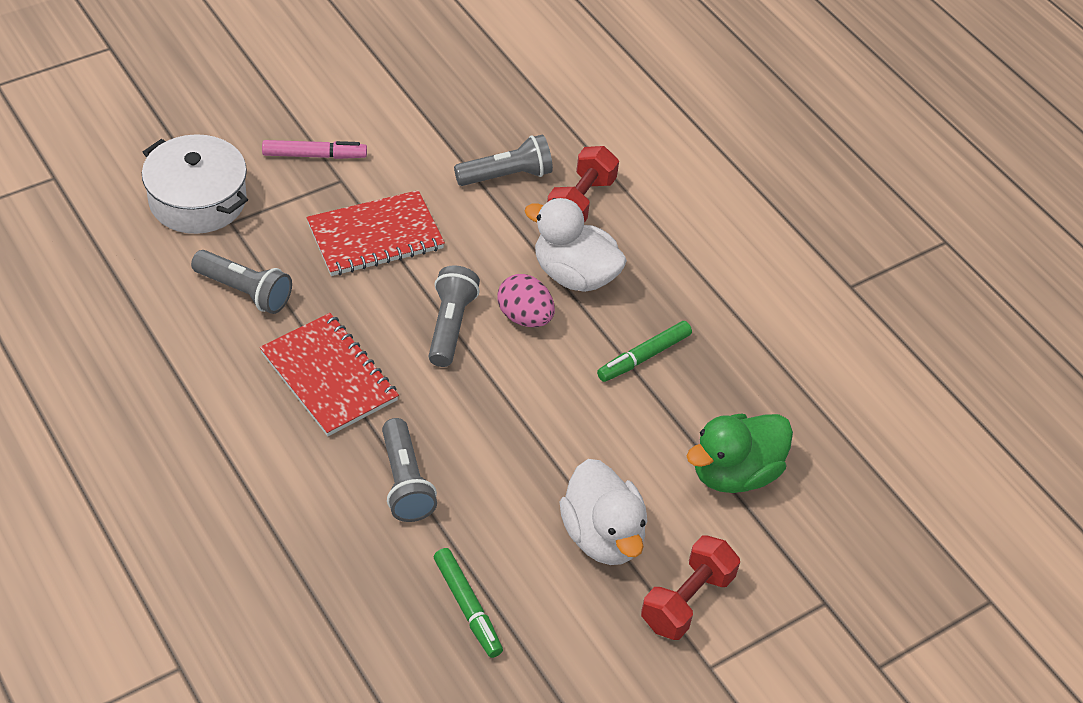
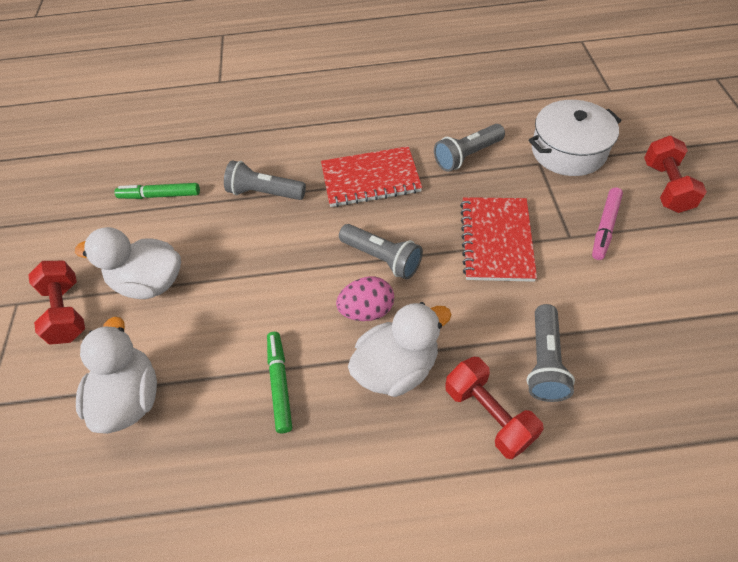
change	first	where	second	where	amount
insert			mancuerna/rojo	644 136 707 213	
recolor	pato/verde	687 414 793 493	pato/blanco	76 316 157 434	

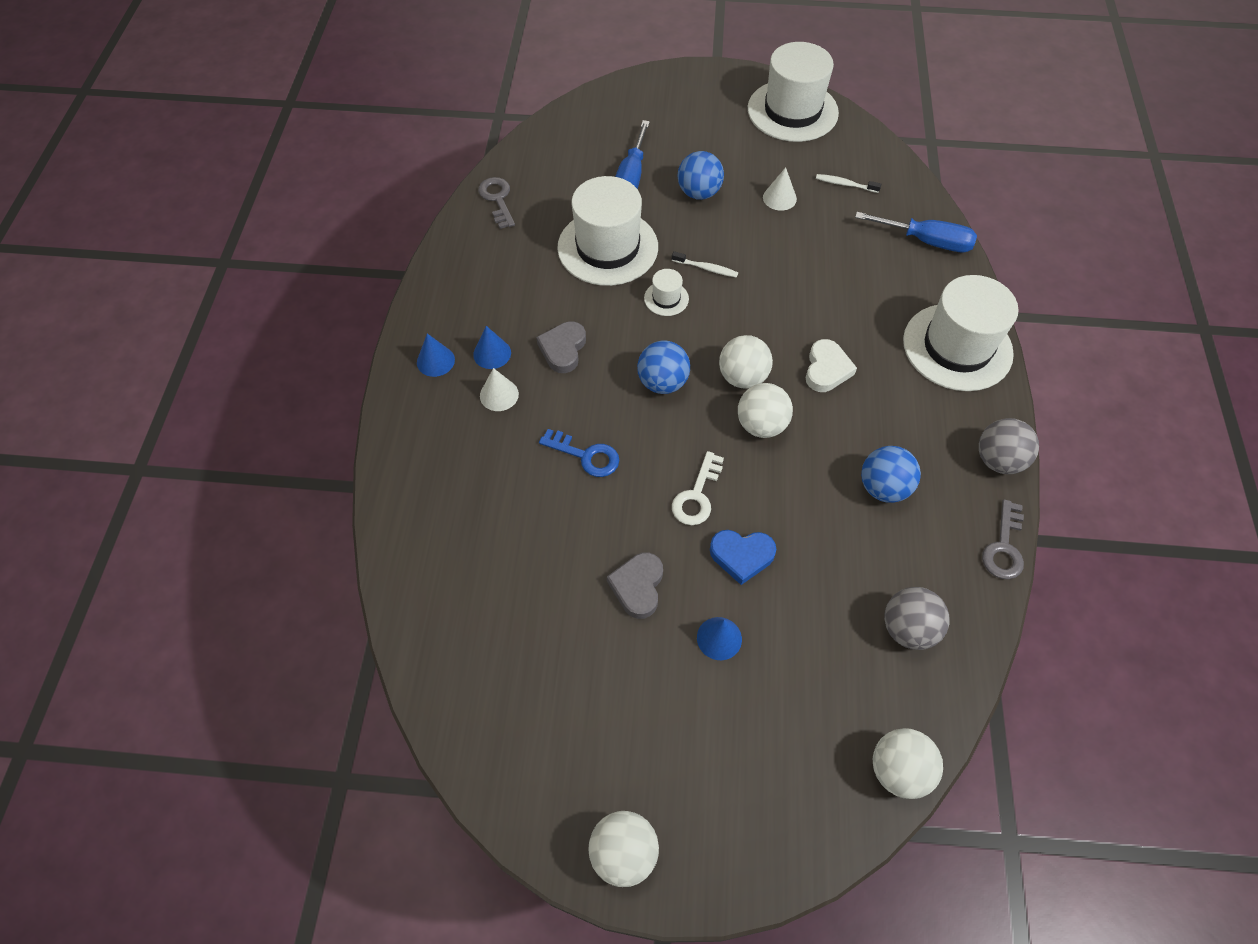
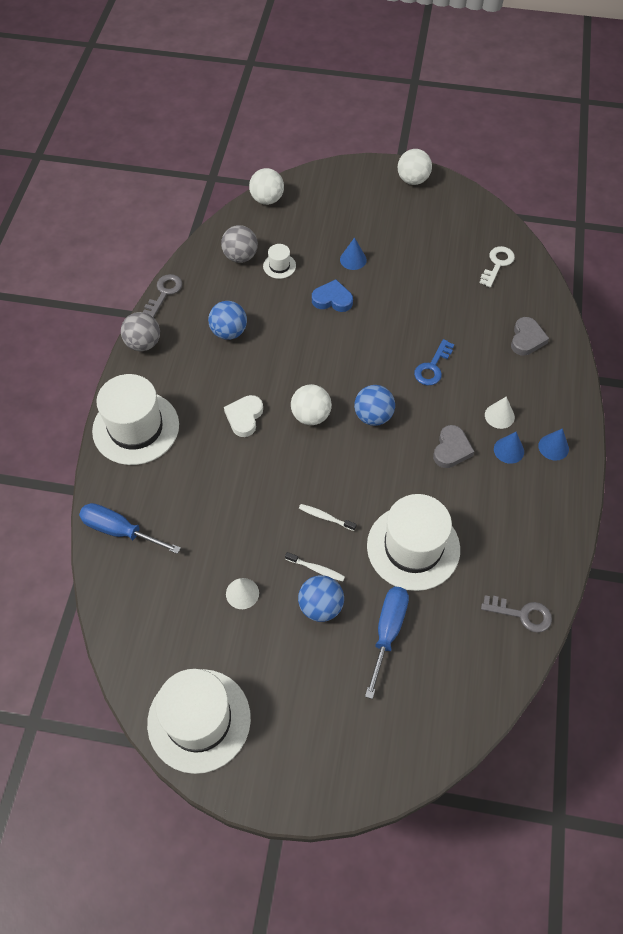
change	first	where	second	where	amount
delete	pelota/blanco	738 383 793 438			
move	corazón/gris	607 552 663 619		511 317 549 356	
move	sombrero/blanco	644 269 689 316		263 244 296 279	
move	llave/blanco	672 451 724 525		480 246 515 287	
move	cepillo de dientes/blanco	816 174 882 193		285 552 345 581	
rotate	llave/gris	478 177 515 229		481 595 552 633	60 degrees counterclockwise
rotate	llave/azul	539 429 619 477		414 339 454 385	90 degrees counterclockwise

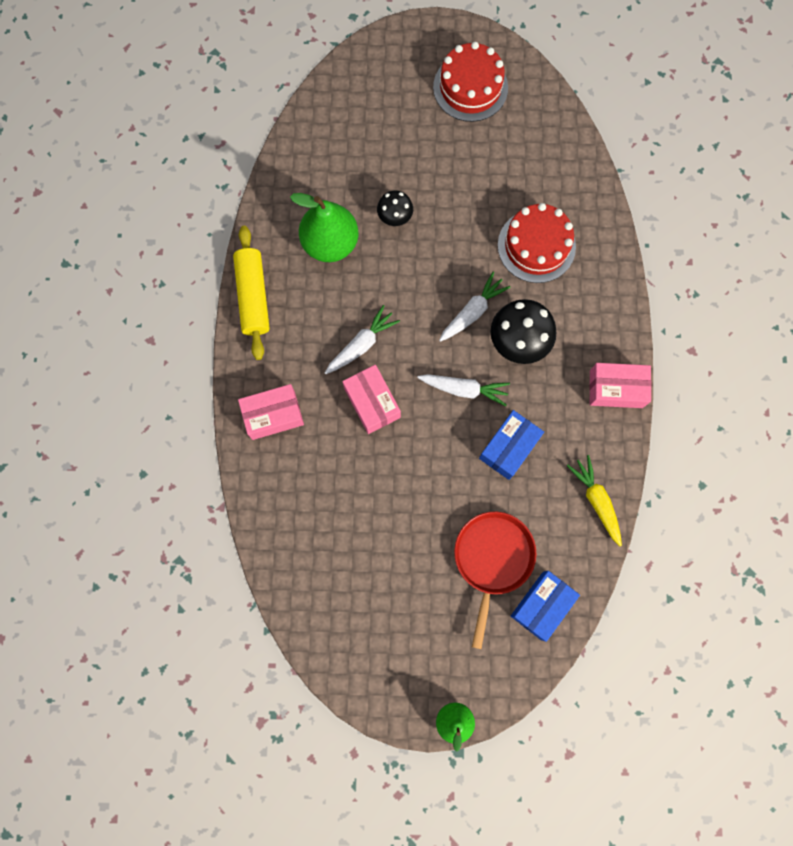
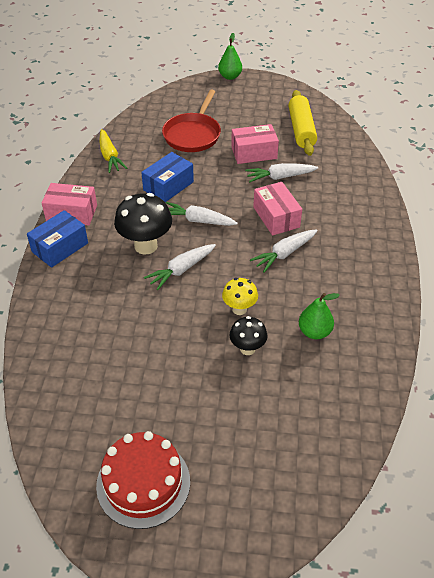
change	first	where	second	where	amount
delete	tarta/rojo	498 203 576 283			
insert			seta/amarillo	222 278 258 315	
insert			zanahoria/blanco	245 163 318 182	
move	rodillo/amarillo	233 226 270 360		288 90 317 156	
move	caja/rosa	238 384 304 440		231 124 279 164	
move	caja/azul	511 571 580 642		27 210 88 268	
resize	pera/verde	290 193 359 262		299 293 340 339	x0.59

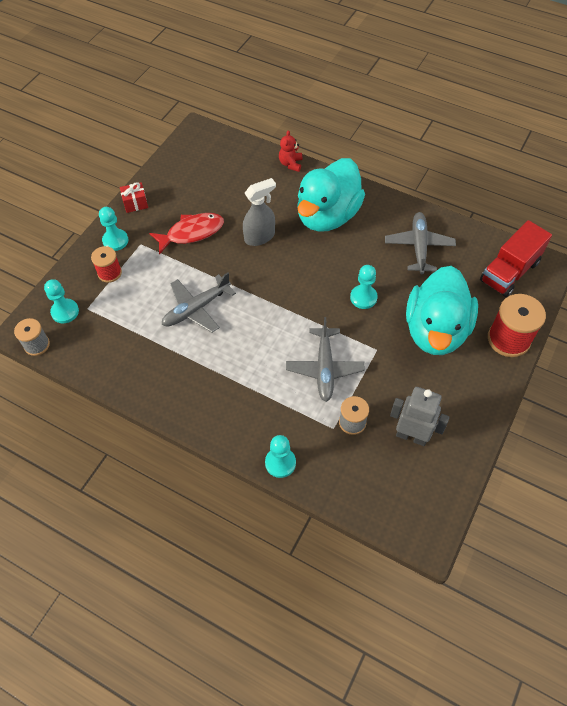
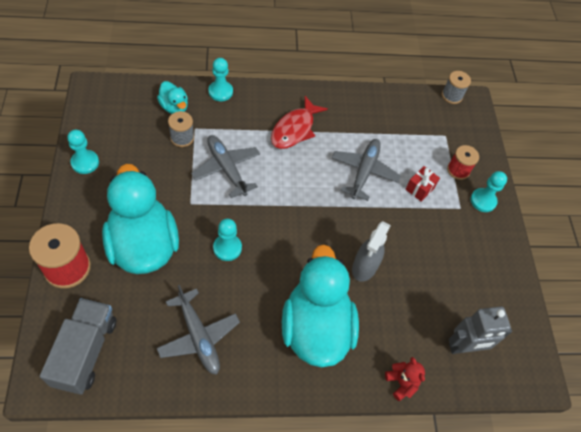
change	first	where	second	where	amount
insert			pato/turquesa	157 81 188 114	
move	peón/turquesa	44 279 79 323		67 129 99 174	
move	regalo/rojo	120 182 148 213		405 166 440 201	
move	pez/rojo	149 213 224 254		271 96 328 149	
move	robot/gris	390 387 450 446		449 306 512 354	
recolor	camión/rojo	480 220 552 297	camión/gris	40 298 116 395	

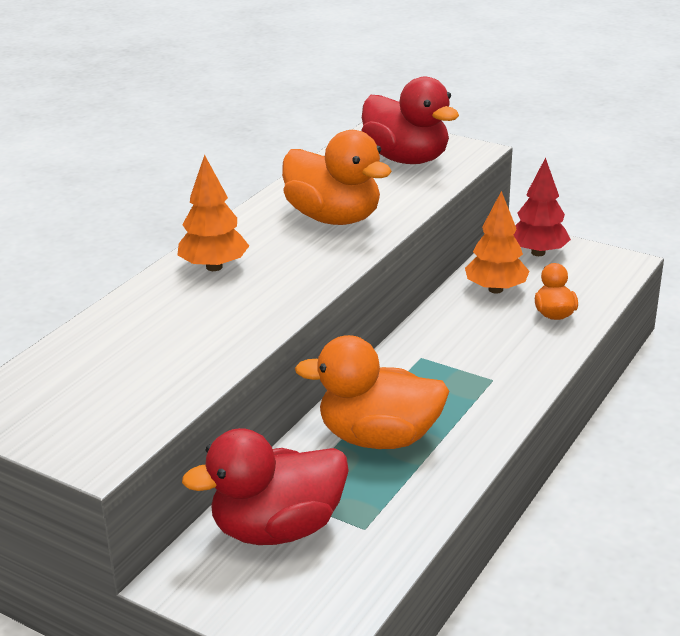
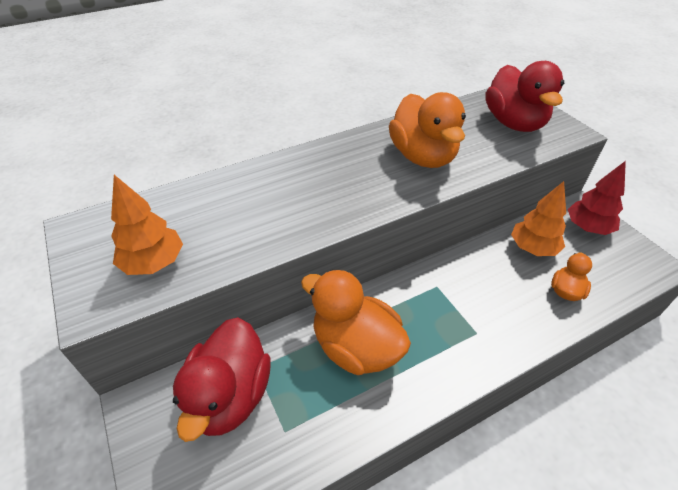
change	first	where	second	where	amount
move	árbol/naranja	177 155 249 271		111 175 183 275	
rotate	pato/rojo	182 428 349 545		173 317 271 442	90 degrees counterclockwise

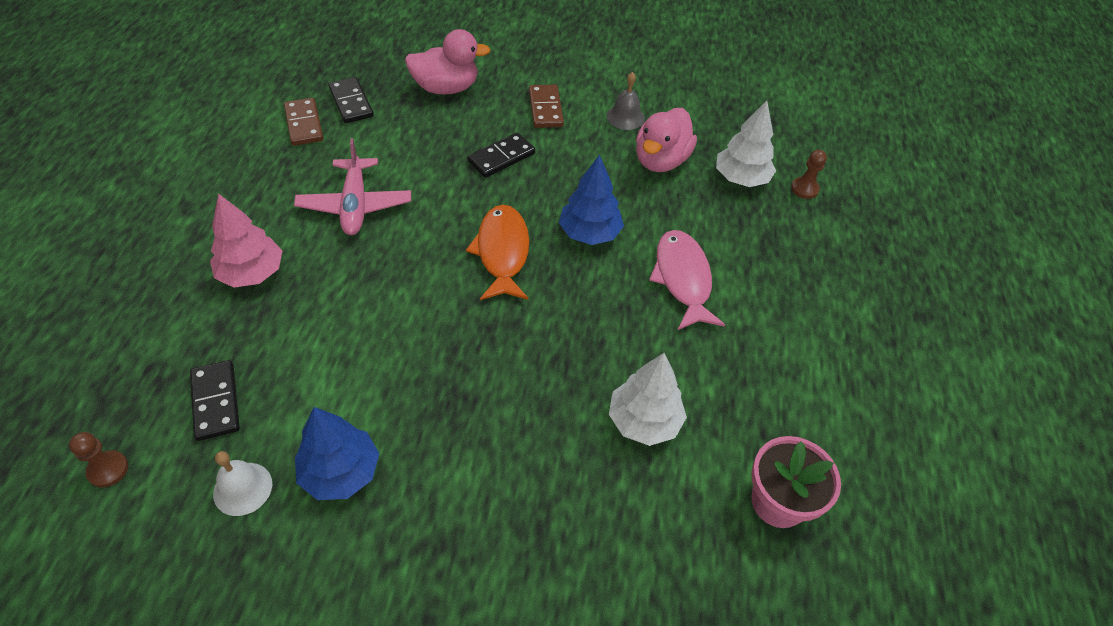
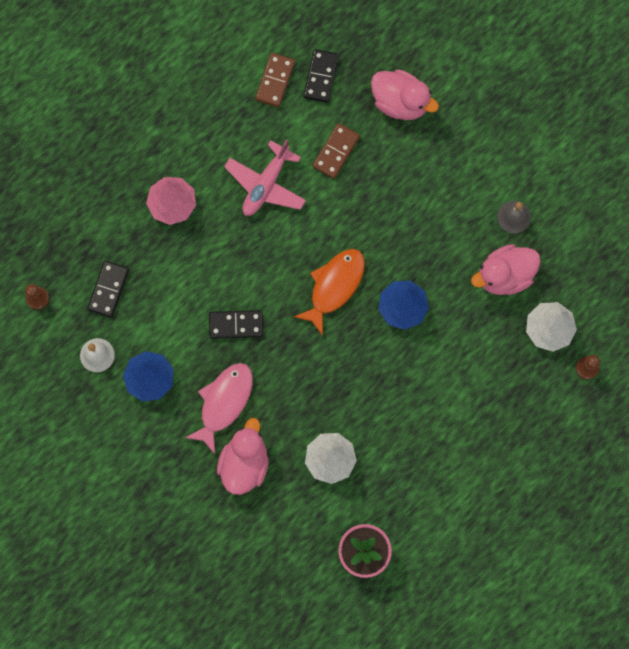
change	first	where	second	where	amount
insert			pato/rosa	217 418 269 495	
move	ficha de dominó/negro	467 132 535 178		209 310 263 339	
move	ficha de dominó/marrón	529 84 564 128		312 123 360 179	
move	pez/rosa	649 230 725 330		185 363 253 454	

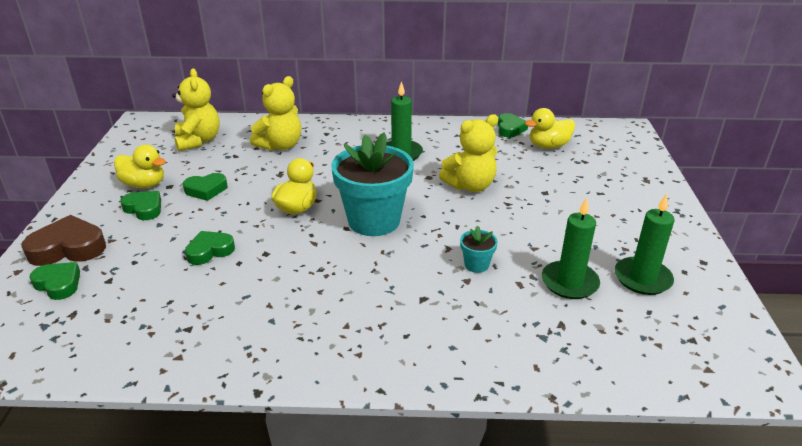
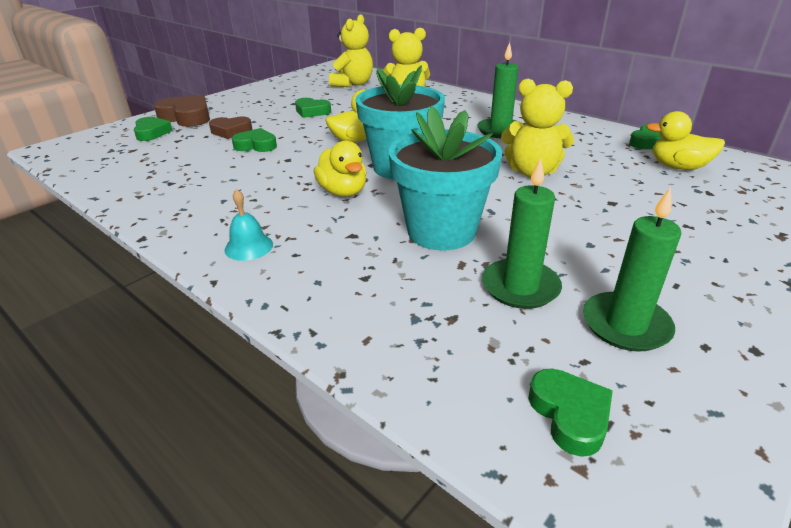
change	first	where	second	where	amount
insert			corazón/marrón	209 116 252 139	
insert			campana/turquesa	224 189 273 261	
move	pato/amarillo	114 145 166 188		314 141 367 197	
move	corazón/verde	120 191 161 220		528 369 613 457	
resize	maceta/turquesa	460 225 498 273		389 106 502 250	x2.34

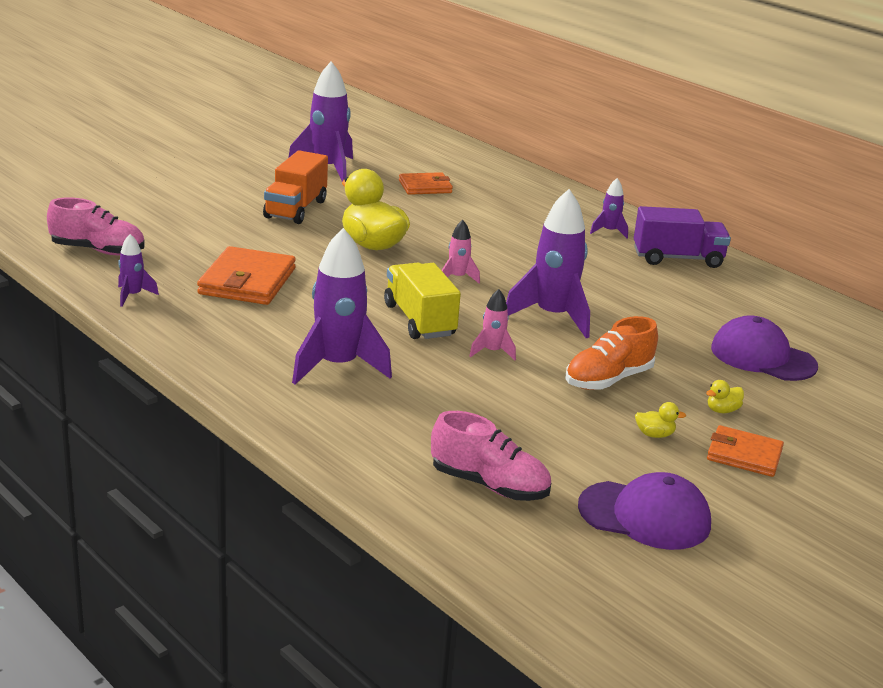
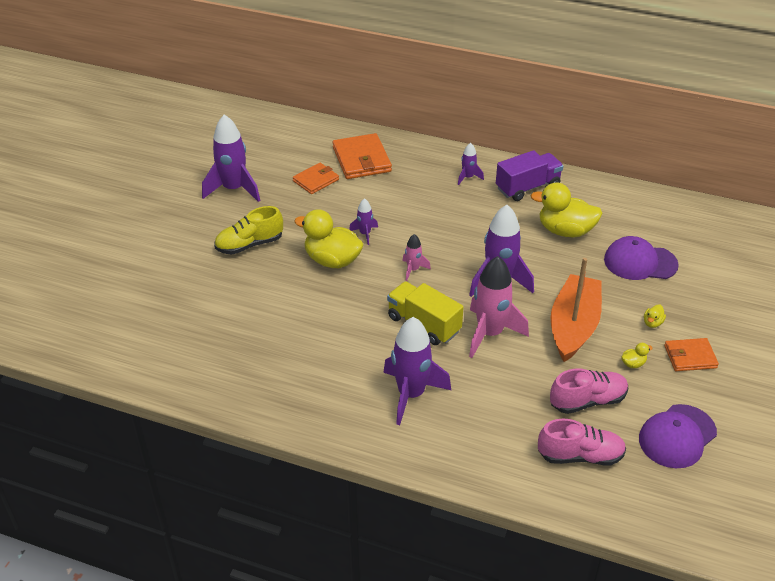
change	first	where	second	where	amount
insert			pato/amarillo	530 182 603 237	
move	zapato/rosa	47 198 145 255		550 369 628 414	
move	cohete/morado	118 234 159 307		349 198 378 245	
move	cartera/naranja	197 246 296 305		333 133 392 179	
replace	camión/naranja	263 150 328 224	zapato/amarillo	214 206 283 254	
replace	zapato/naranja	565 316 658 390	barco/naranja	550 258 602 362	
rotate	gorra/morado	578 472 711 550		639 404 717 468	150 degrees clockwise
resize	cohete/rosa	469 289 516 360		469 256 529 358	x2.06

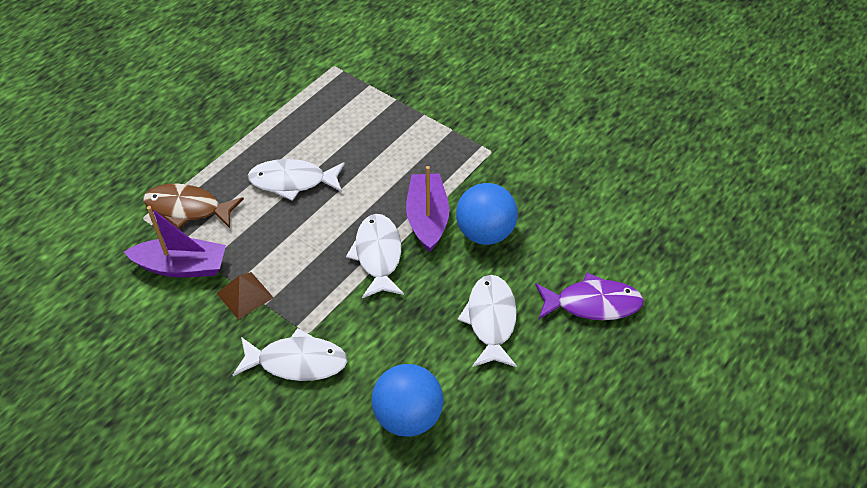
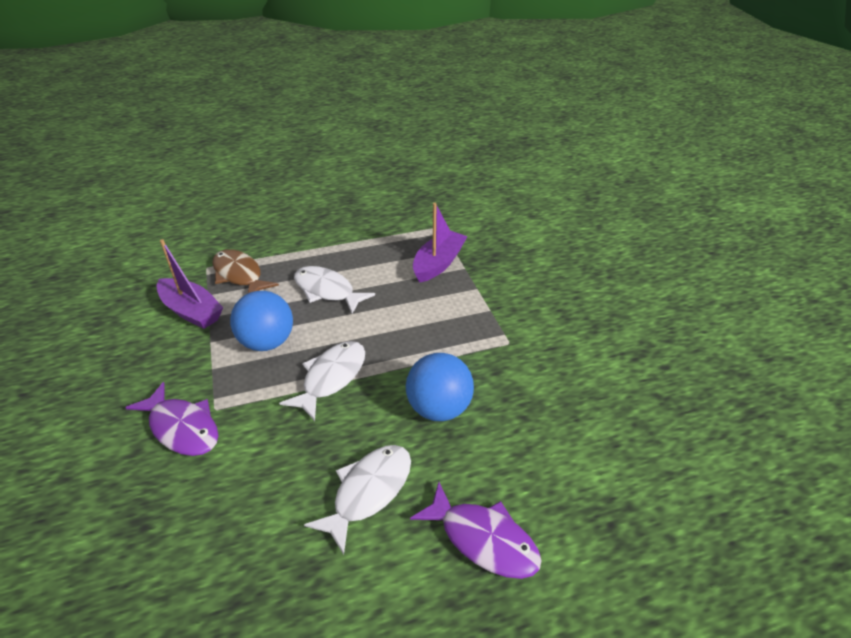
change	first	where	second	where	amount
delete	pirámide/marrón	216 272 274 320			
move	pelota/azul	372 364 443 437		230 291 293 351	
move	barco/morado	406 166 449 252		413 203 468 283	
recolor	pez/blanco	233 328 348 381	pez/morado	125 382 219 456	

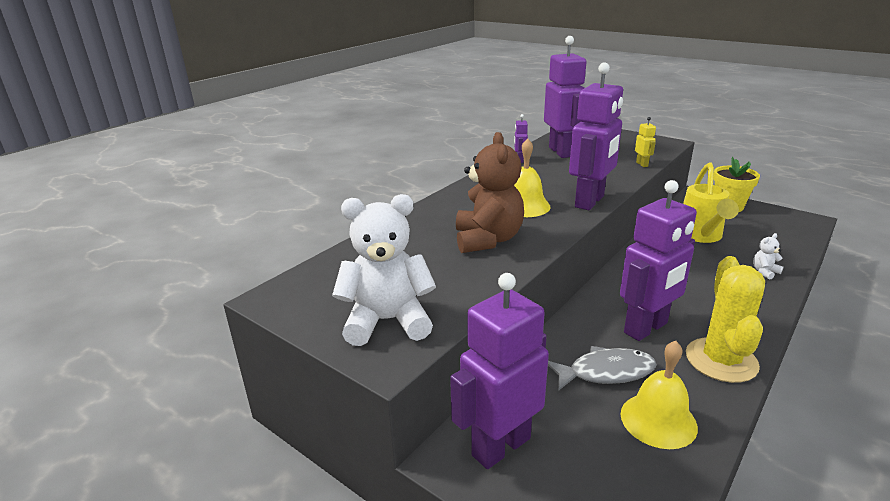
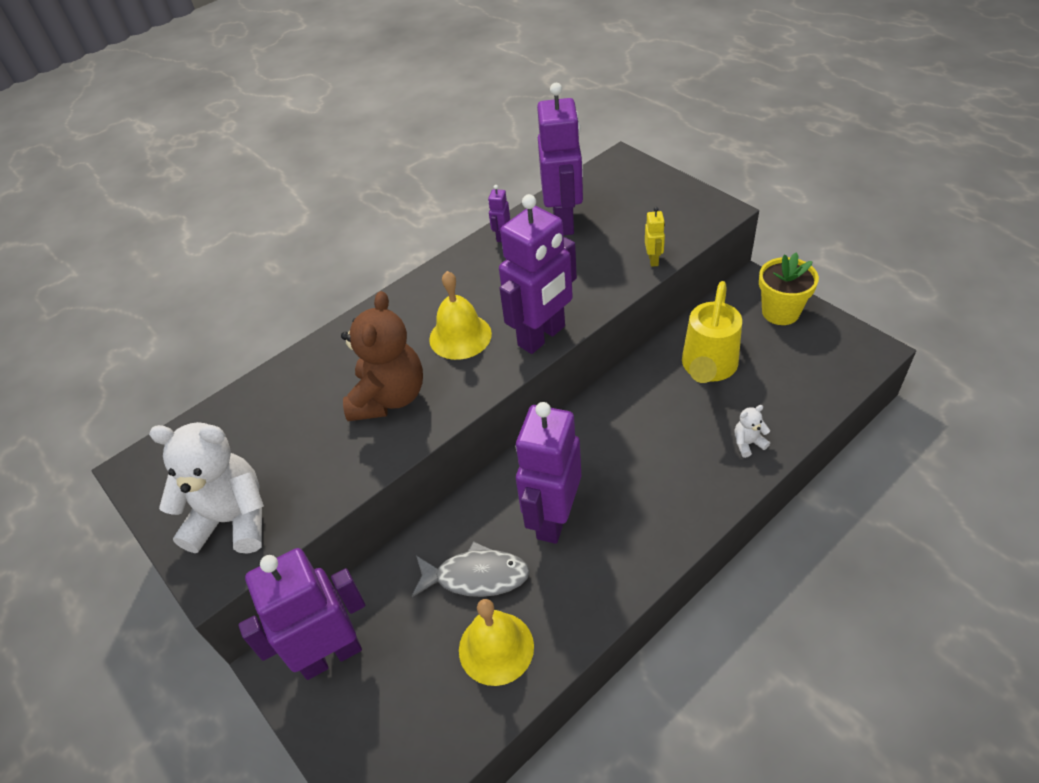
change	first	where	second	where	amount
delete	cactus/amarillo	686 256 765 383			
rotate	robot/morado	620 180 697 341		515 402 581 544	135 degrees clockwise

